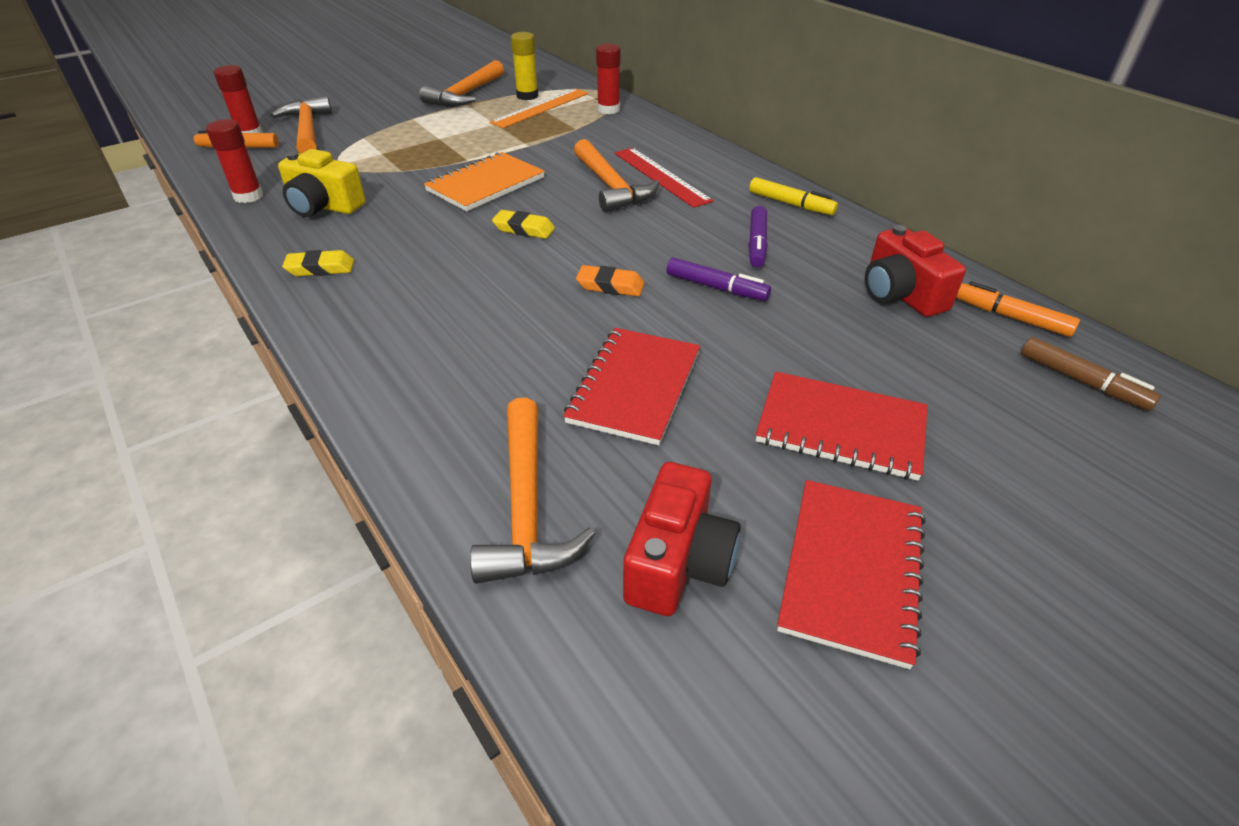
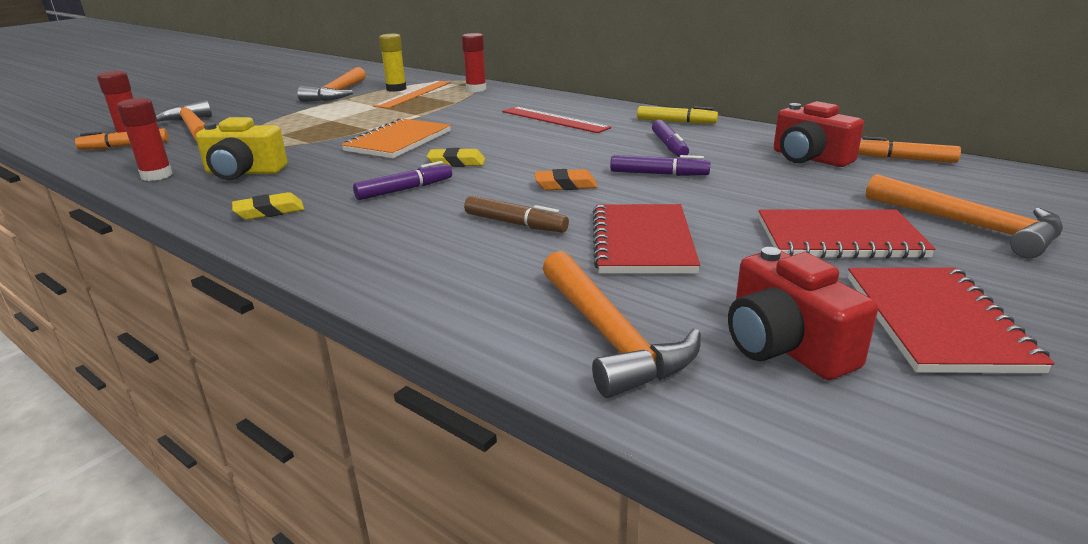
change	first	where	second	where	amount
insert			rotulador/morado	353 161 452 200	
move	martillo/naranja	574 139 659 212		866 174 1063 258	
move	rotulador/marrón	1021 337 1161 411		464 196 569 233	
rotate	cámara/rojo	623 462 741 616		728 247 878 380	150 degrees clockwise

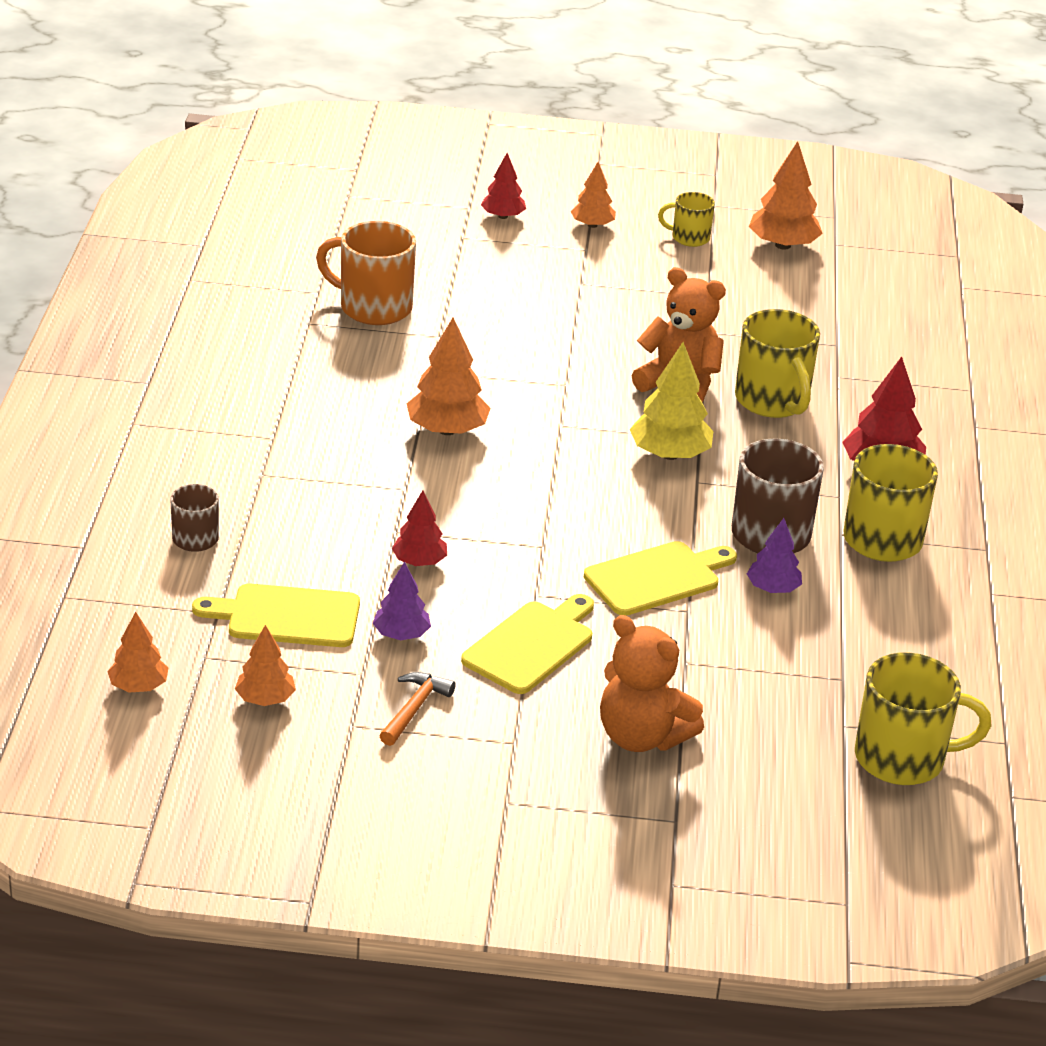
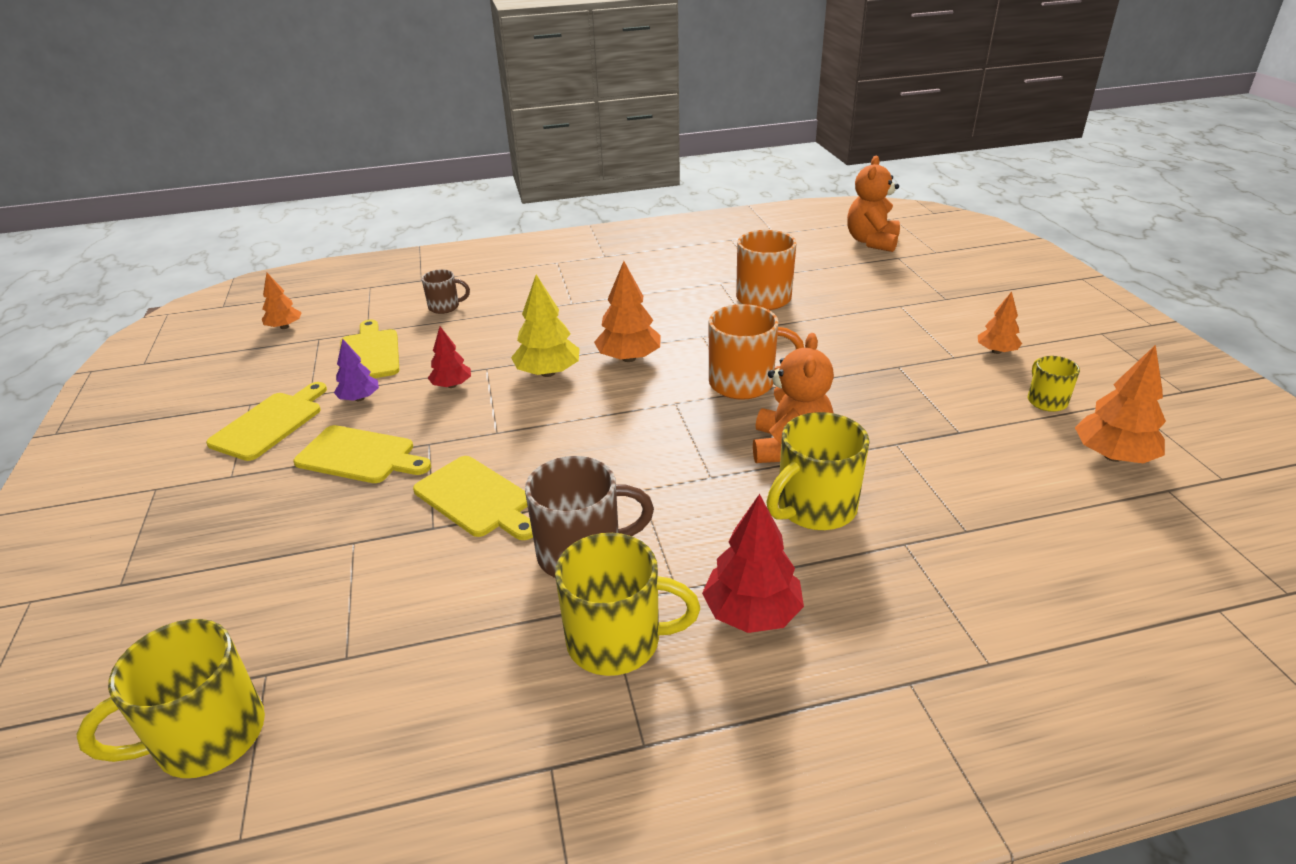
change	first	where	second	where	amount
delete	árbol/naranja	235 625 296 706			
delete	árbol/rojo	481 153 526 219			
delete	árbol/morado	747 518 802 593			
insert			taza/naranja	709 304 804 400	
move	osito/naranja	600 615 704 752		847 156 900 252	
move	árbol/amarillo	630 342 713 460		511 275 579 377	
replace	martillo/naranja	380 672 456 746	tabla de cortar/amarillo	206 382 327 461	
rotate	taza/amarillo	855 653 991 785		77 619 265 778	75 degrees clockwise

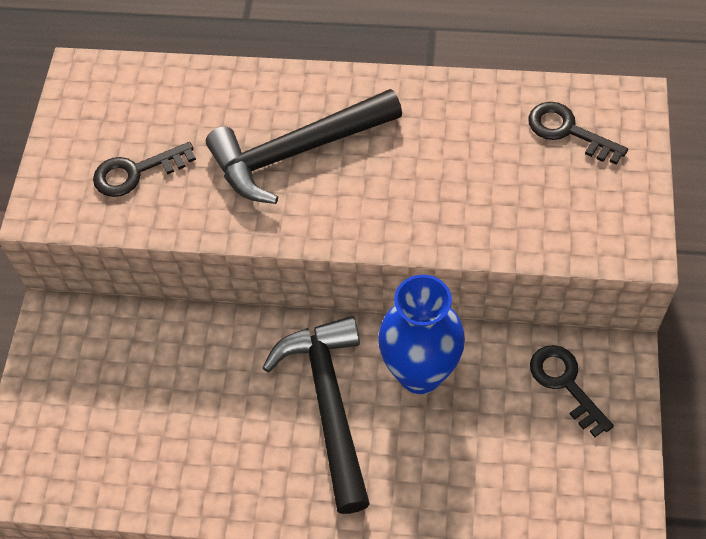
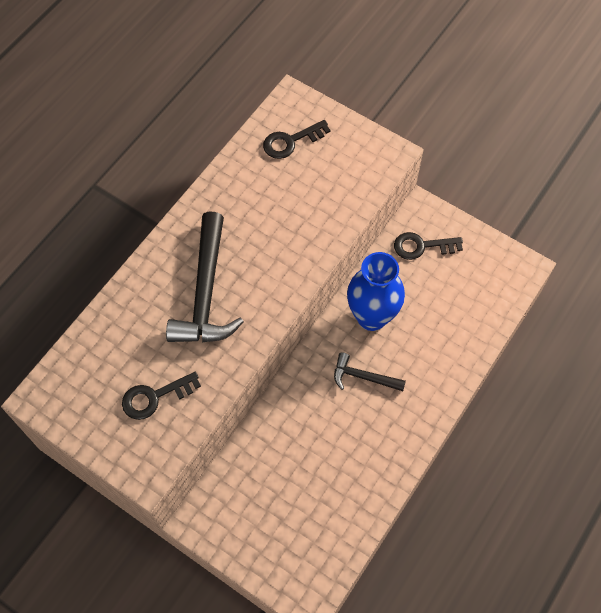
change	first	where	second	where	amount
rotate	llave/negro	93 142 196 197		122 372 201 420	60 degrees clockwise
resize	martillo/negro	262 316 370 514		334 352 406 391	x0.53

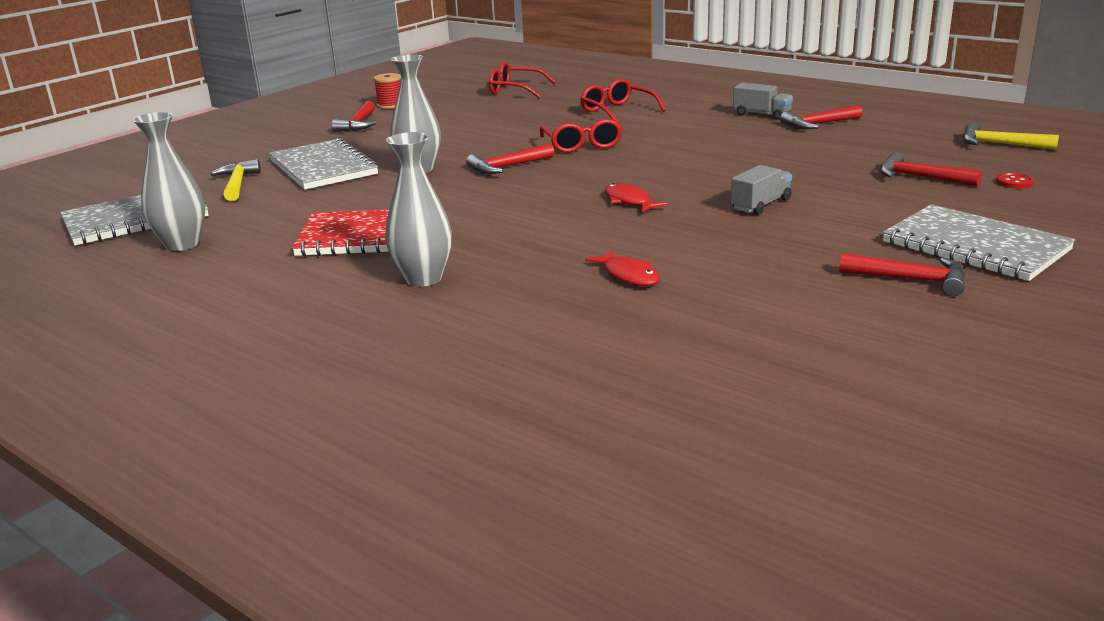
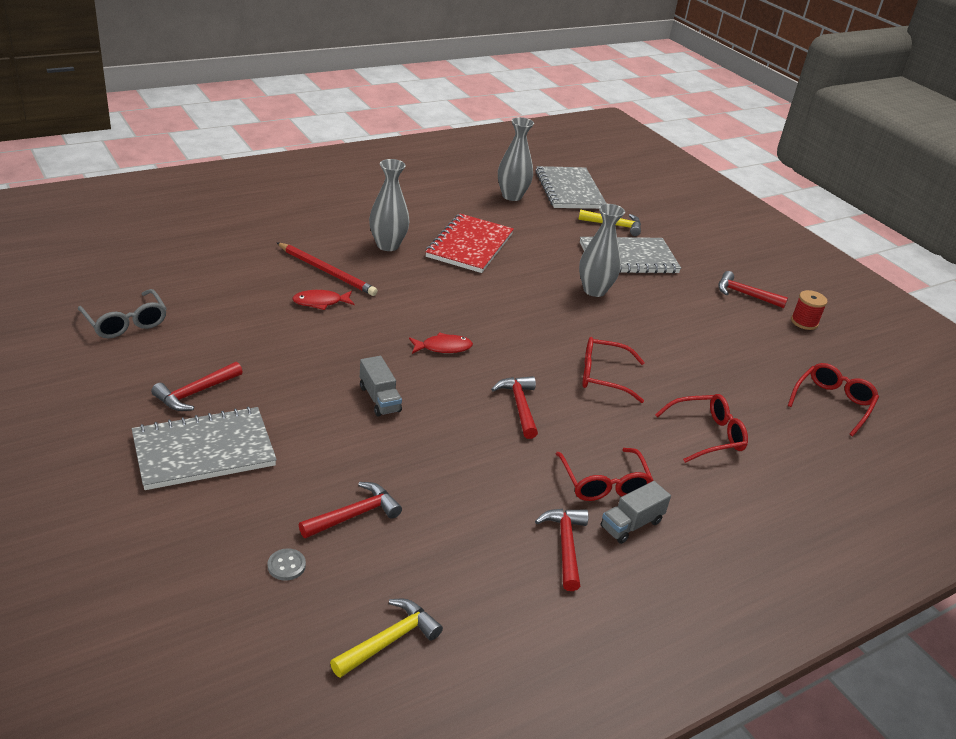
change	first	where	second	where	amount
insert			gafas/gris	78 289 167 338	
insert			lápiz/rojo	276 242 378 296	
insert			gafas/rojo	556 448 654 501	
move	martillo/rojo	466 143 554 174		491 376 538 439	
recolor	botón/rojo	996 173 1034 189	botón/gris	268 548 306 581	

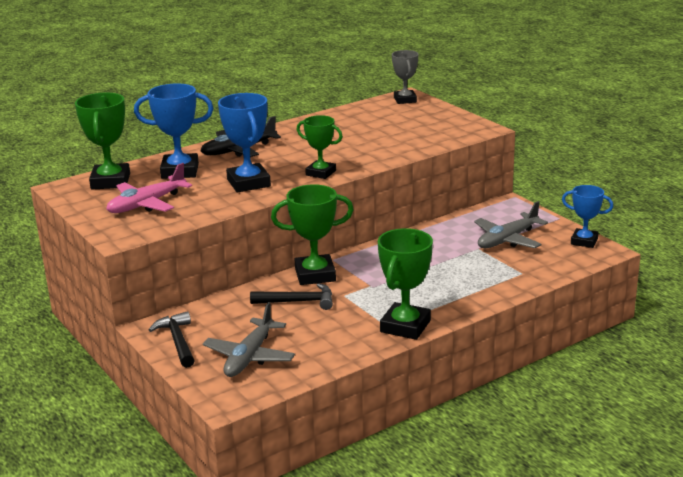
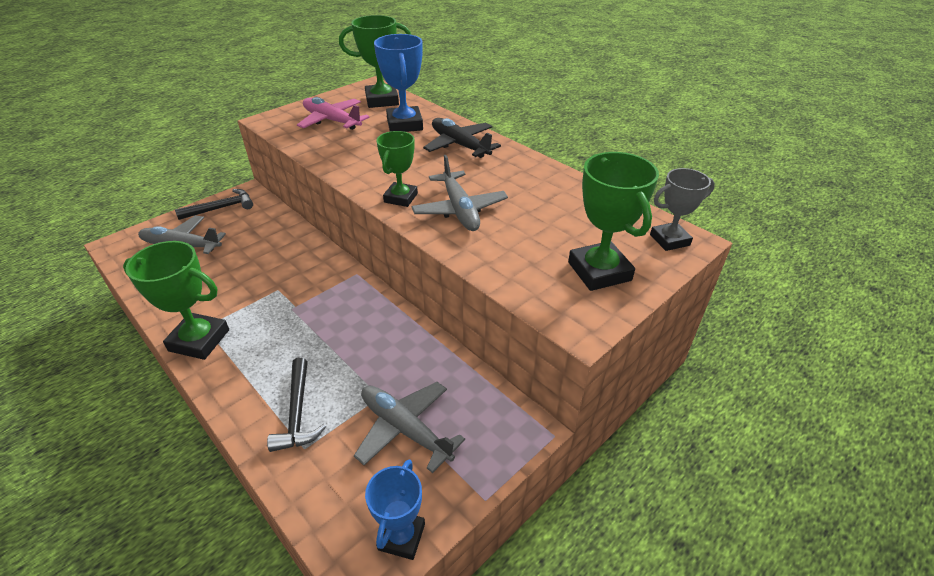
change	first	where	second	where	amount
delete	trofeo/azul	218 93 271 193			
insert			avión/gris	412 155 508 231	
move	martillo/negro	250 283 333 310		267 358 326 452	
move	trofeo/verde	271 184 354 285		568 152 659 291	

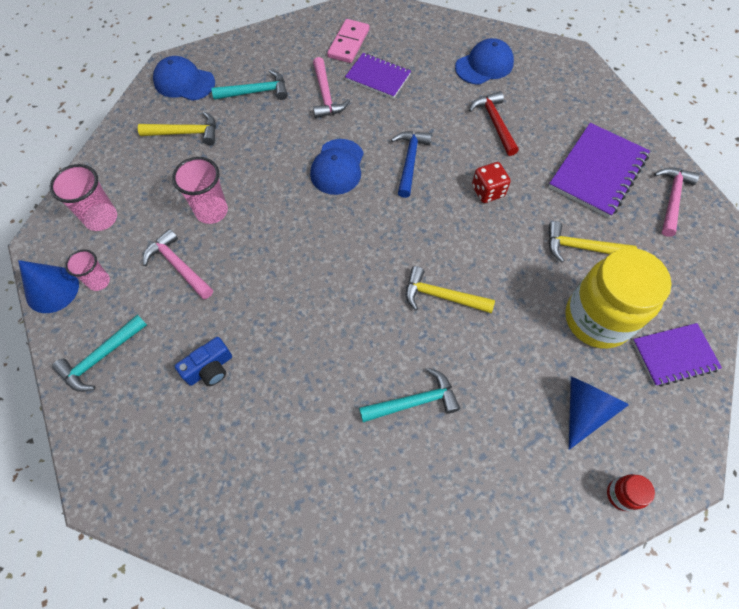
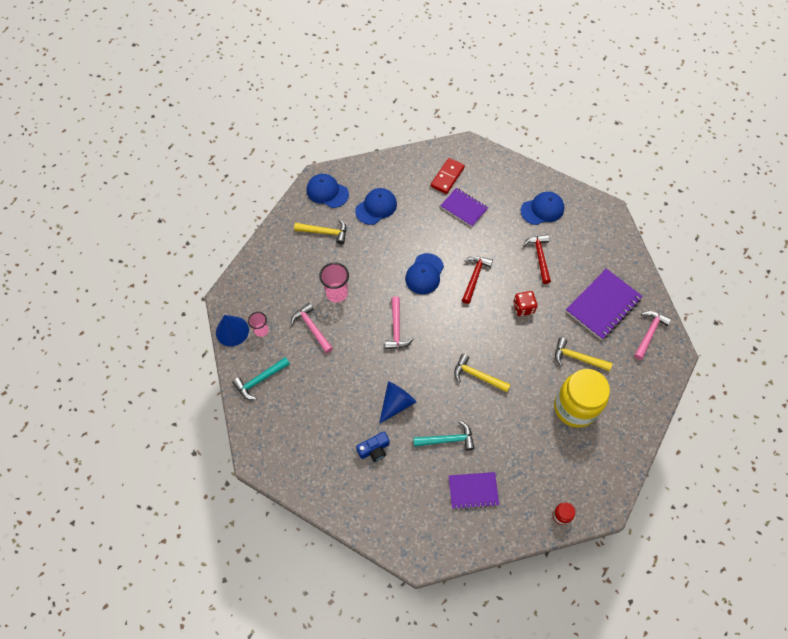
change	first	where	second	where	amount
delete	vaso/rosa	50 164 117 231			
move	cámara/azul	175 337 232 386		356 432 390 462	
move	martillo/rosa	313 57 350 118		385 296 413 349	
move	cono/azul	569 376 629 450		379 381 416 424	
move	cuaderno/morado	632 323 722 386		449 472 499 510	
replace	martillo/turquesa	211 70 288 100	gorra/azul	355 188 397 225	
recolor	ficha de dominó/rosa	327 19 369 63	ficha de dominó/rojo	431 158 465 194	
recolor	martillo/azul	391 131 432 198	martillo/rojo	462 256 493 304	

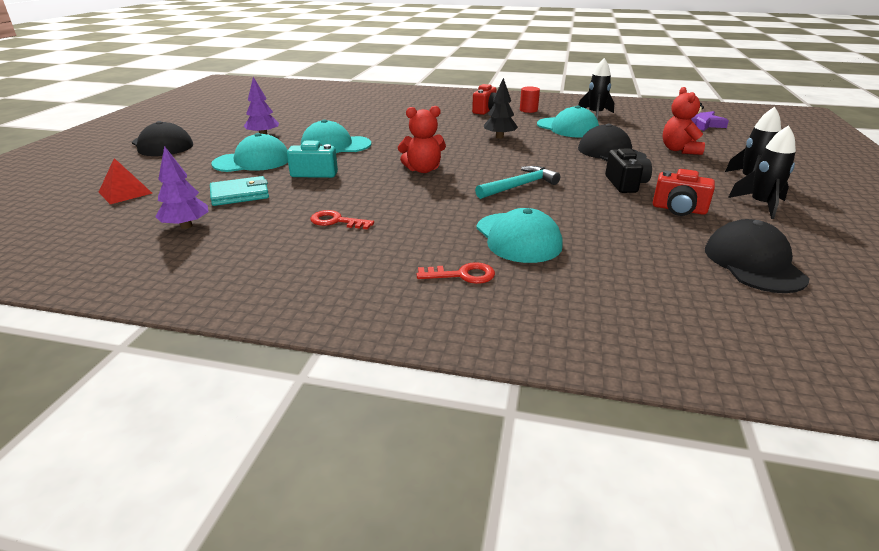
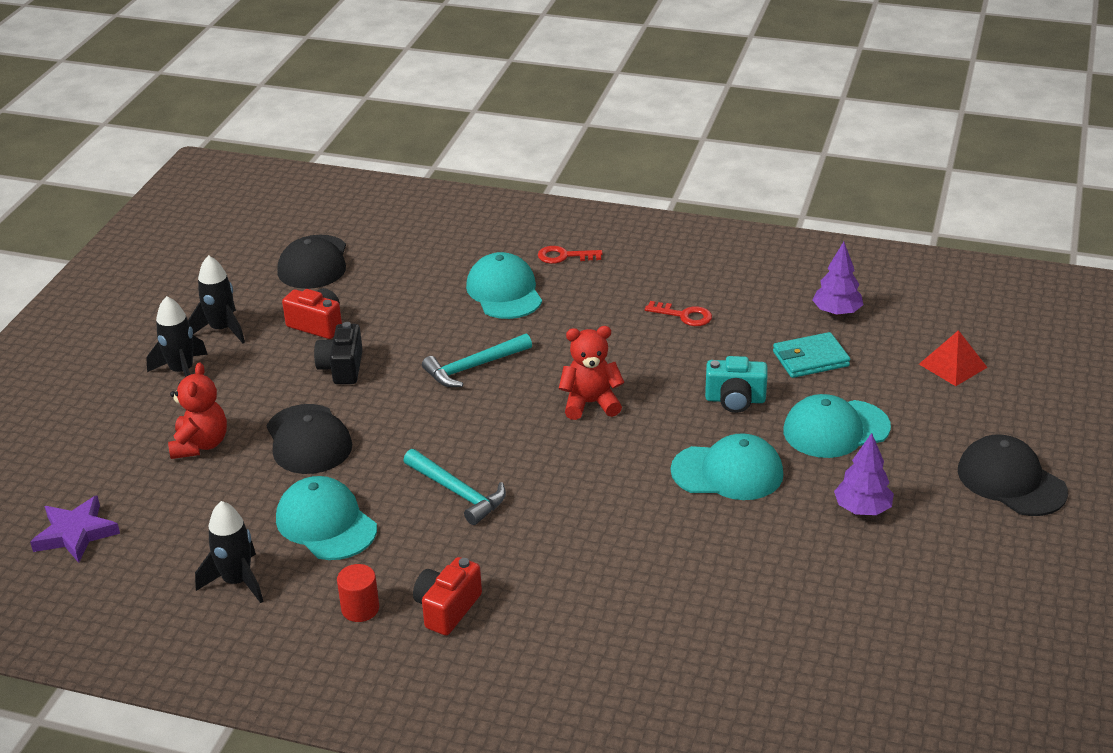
change	first	where	second	where	amount
replace	árbol/negro	484 78 518 139	martillo/turquesa	403 449 506 525	

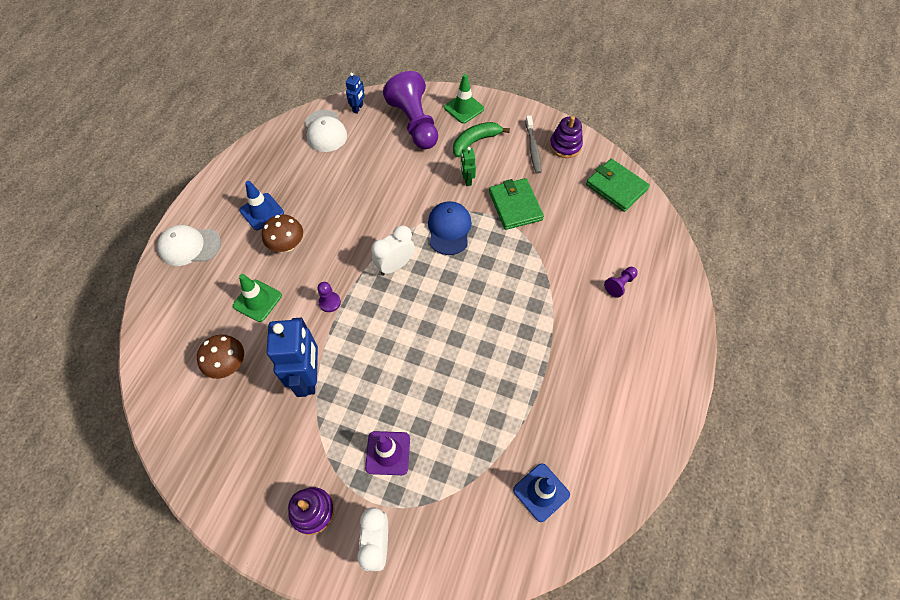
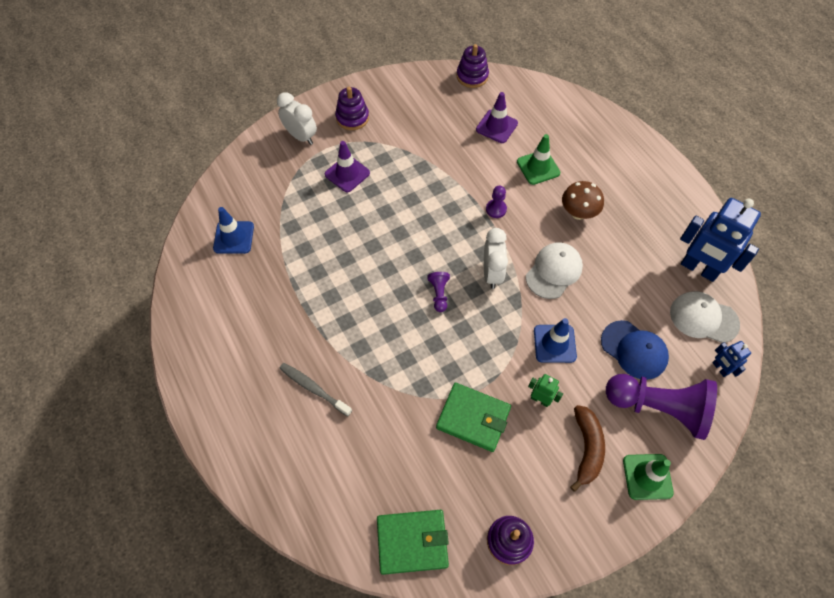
change	first	where	second	where	amount
insert			juguete apilable/morado	457 44 489 88	
move	gorra/blanco	157 225 221 266		526 243 583 299	
move	cono de tráfico/azul	239 181 284 230		534 318 577 363	
move	robot/azul	267 318 318 397		680 198 761 282	
move	gorra/azul	428 201 472 255		601 320 669 380	
move	cepillo de dientes/gris	525 115 541 174		279 363 352 417	
move	peón/morado	604 267 638 298		427 272 450 312	
replace	seta/marrón	197 334 244 379	cono de tráfico/morado	476 92 518 143	
recolor	plátano/verde	453 122 510 157	plátano/marrón	570 405 605 492	

